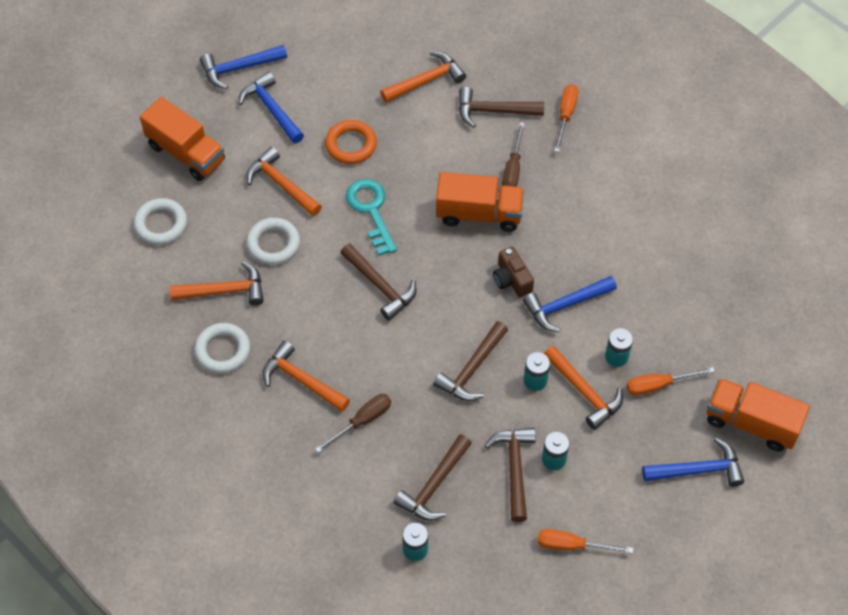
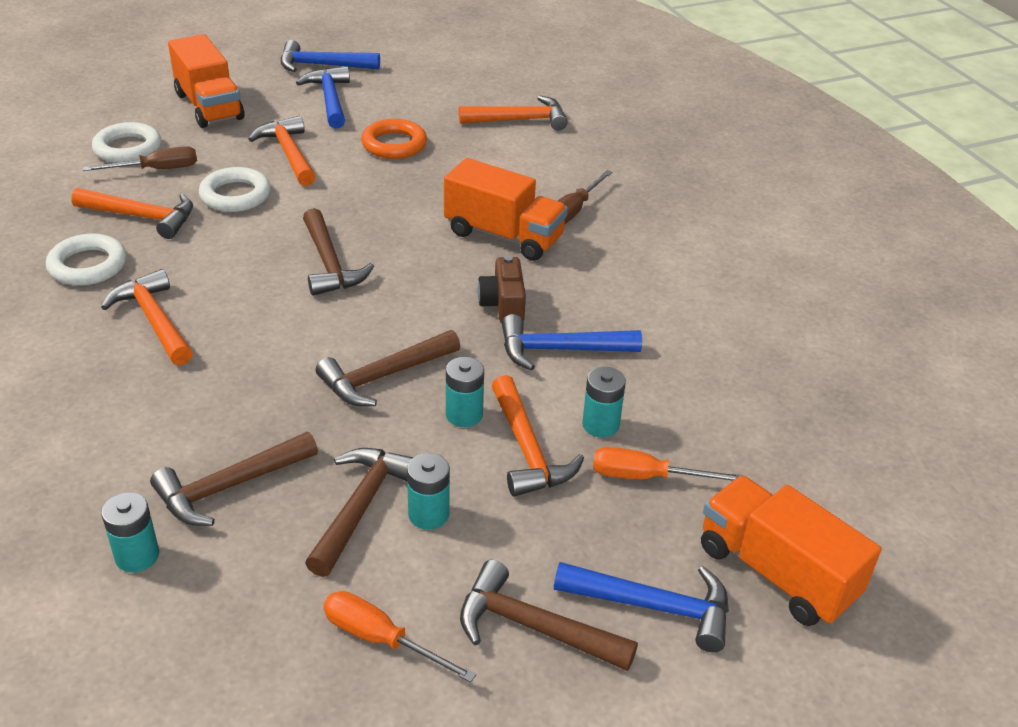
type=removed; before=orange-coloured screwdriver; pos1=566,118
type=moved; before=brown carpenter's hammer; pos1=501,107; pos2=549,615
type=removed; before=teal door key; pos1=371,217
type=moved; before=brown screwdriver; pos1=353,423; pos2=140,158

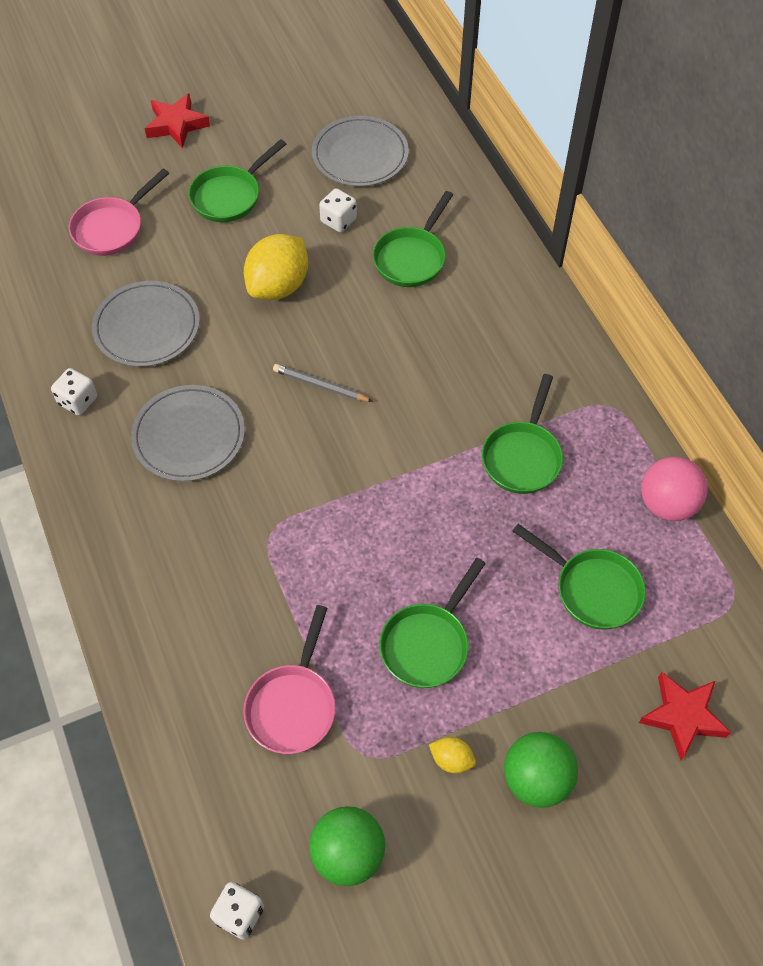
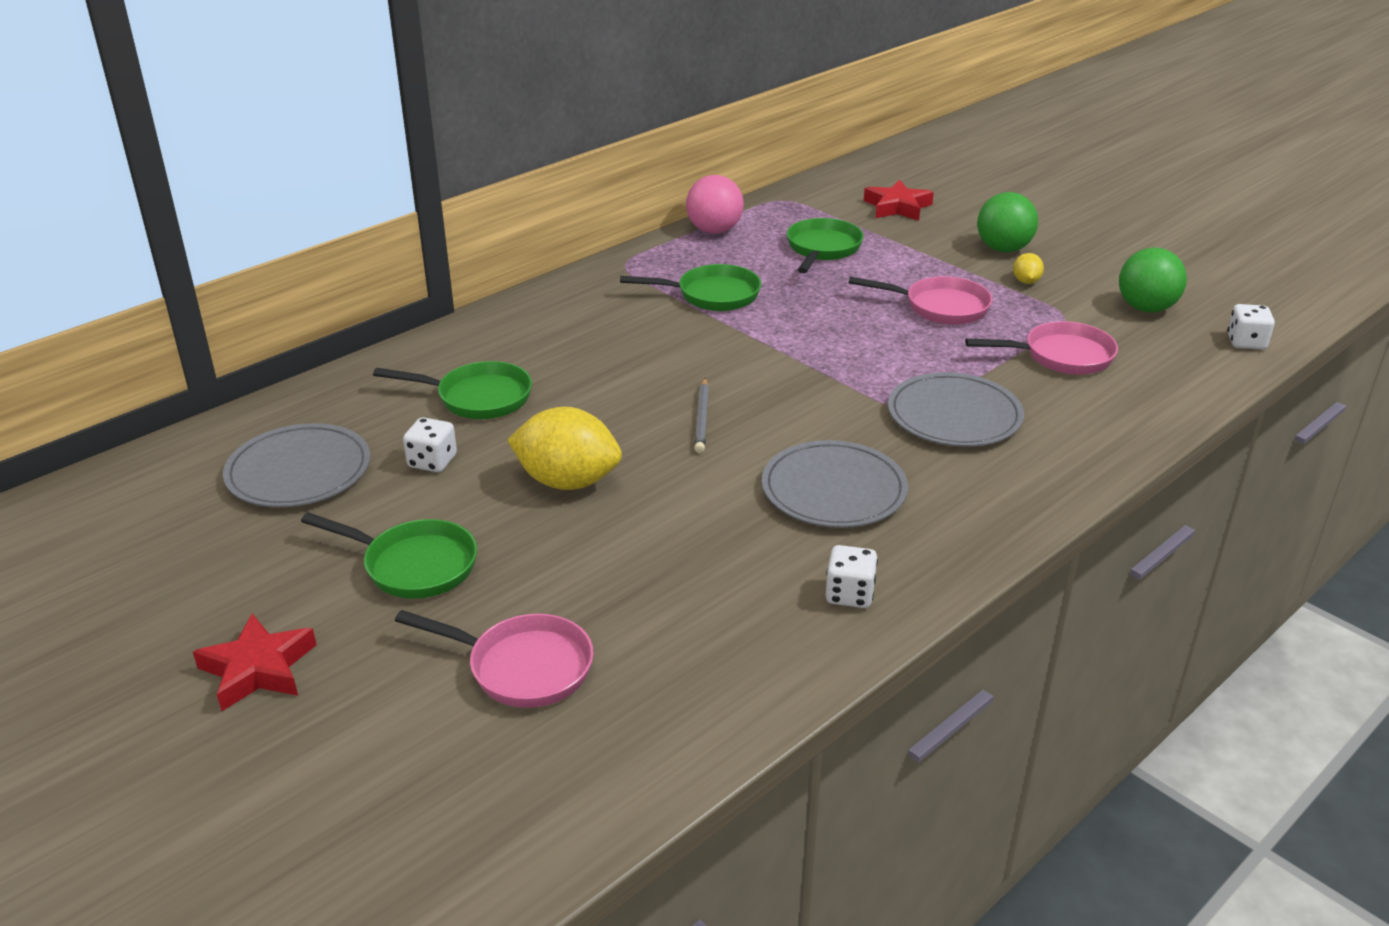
type=moved; before=grey dinner plate; pos1=146,324; pos2=956,409
type=recoloured; before=green frying pan; after=rose-pink frying pan; pos1=432,623; pos2=920,300

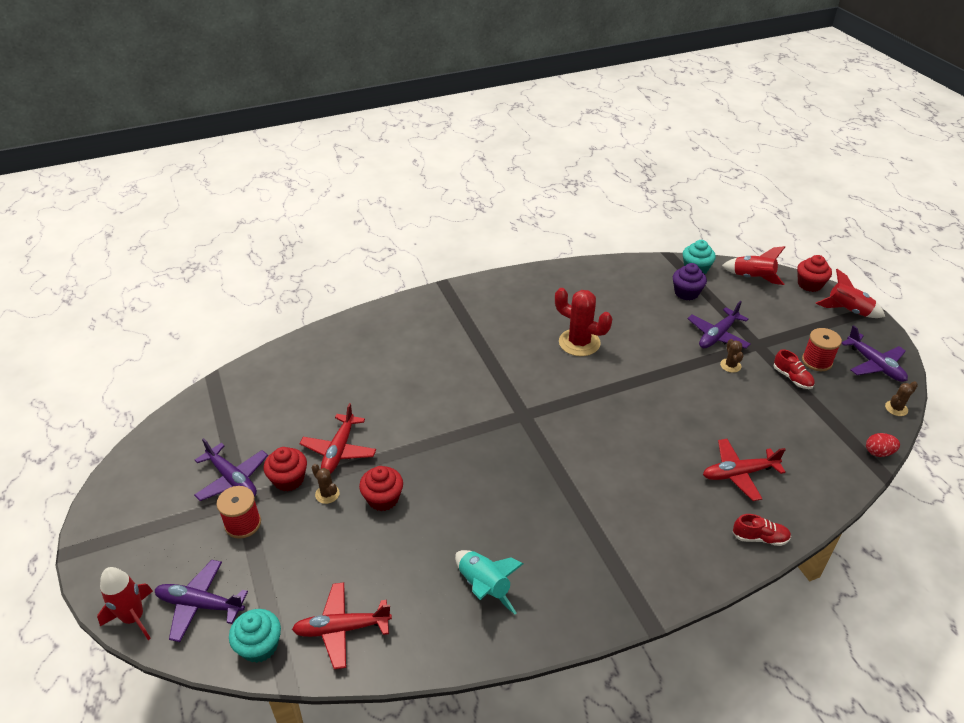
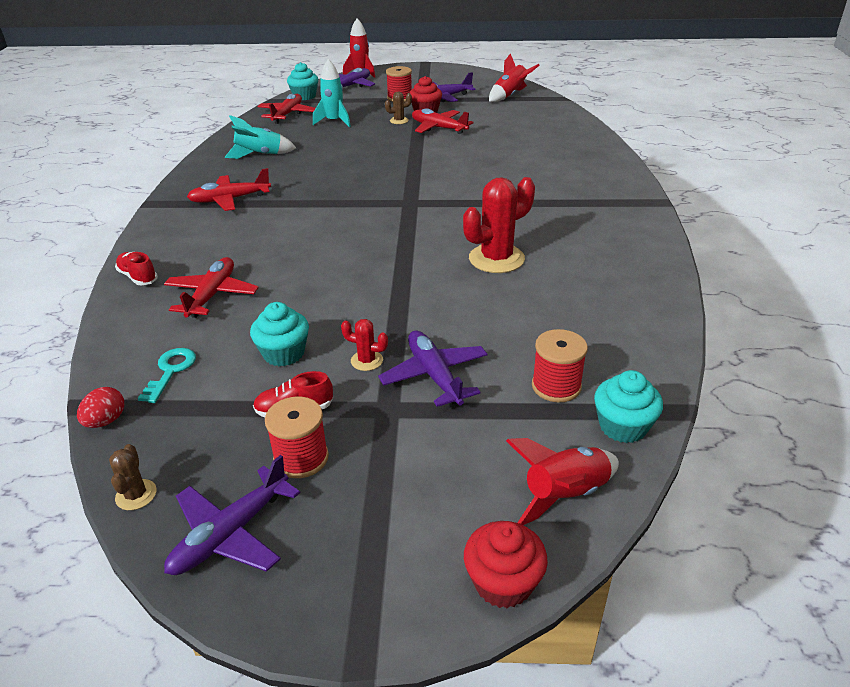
type=replaced; before=royal purple fairy cake; after=crimson reel of thread; pos1=690,281; pos2=560,365
type=moved; before=crimson spaceship; pos1=850,293; pos2=514,77
type=turned; before=royal purple aeroplane; pos1=874,353; pos2=232,515; turn=-45
type=recoloured; before=brown cactus; after=crimson cactus; pos1=732,356; pos2=364,345
type=removed; before=crimson fairy cake; pos1=381,488
type=turned; before=crimson shoe; pos1=762,530; pos2=136,268; turn=105
type=added; after=teal spaceship; pos2=332,93
type=added; after=crimson aeroplane; pos2=229,189
type=added; after=teal fairy cake; pos2=279,334
type=added; after=teal door key; pos2=167,375

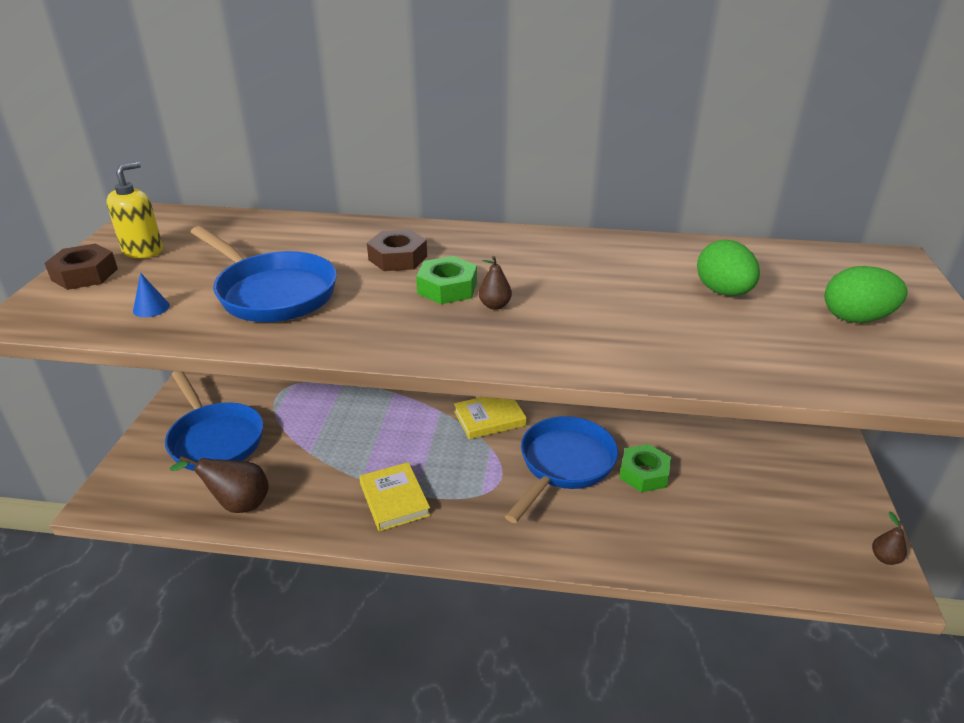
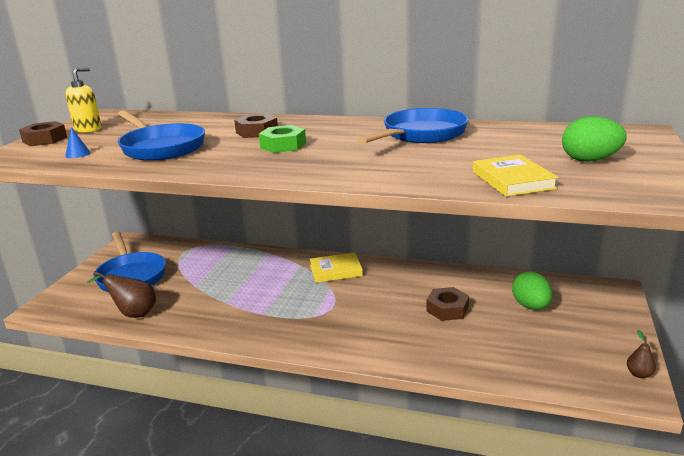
type=moved; before=green toy egg; pos1=728,268; pos2=532,291
type=removed; before=brown pear fruit; pos1=495,283
type=moved; before=cobalt frying pan; pos1=561,469; pos2=413,126
type=recoloured; before=green hexagon nut; after=brown hexagon nut; pos1=645,468; pos2=447,304
type=moved; before=golden hardback; pos1=395,496; pos2=515,175

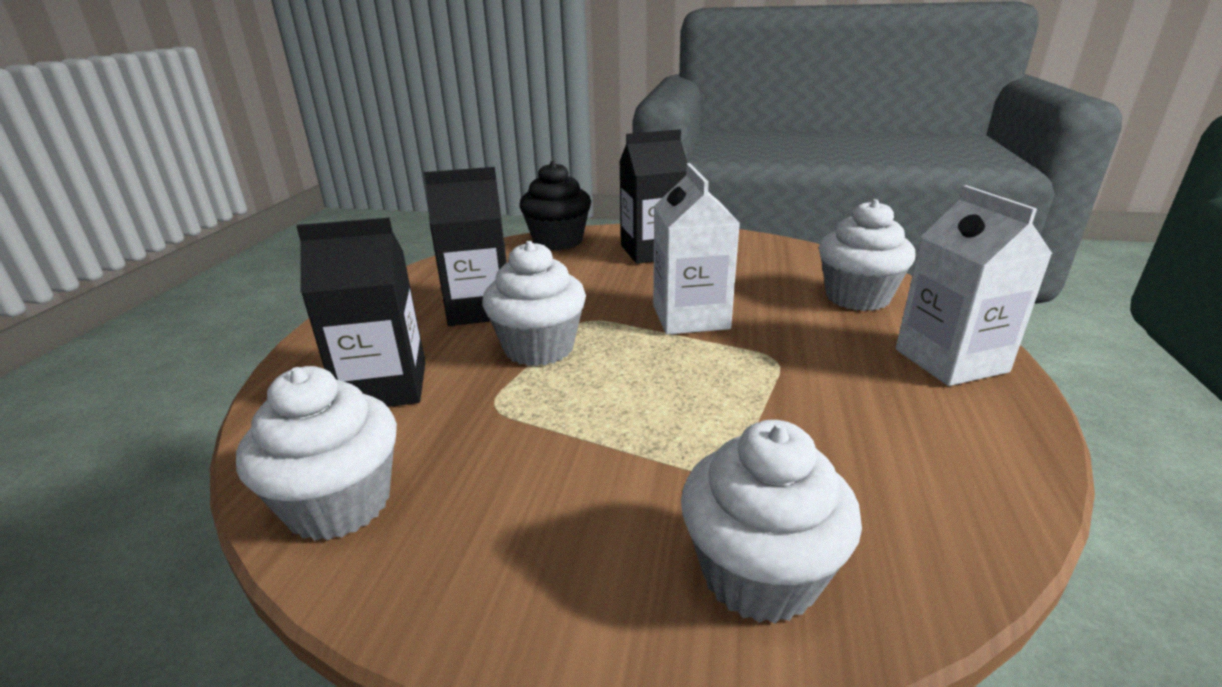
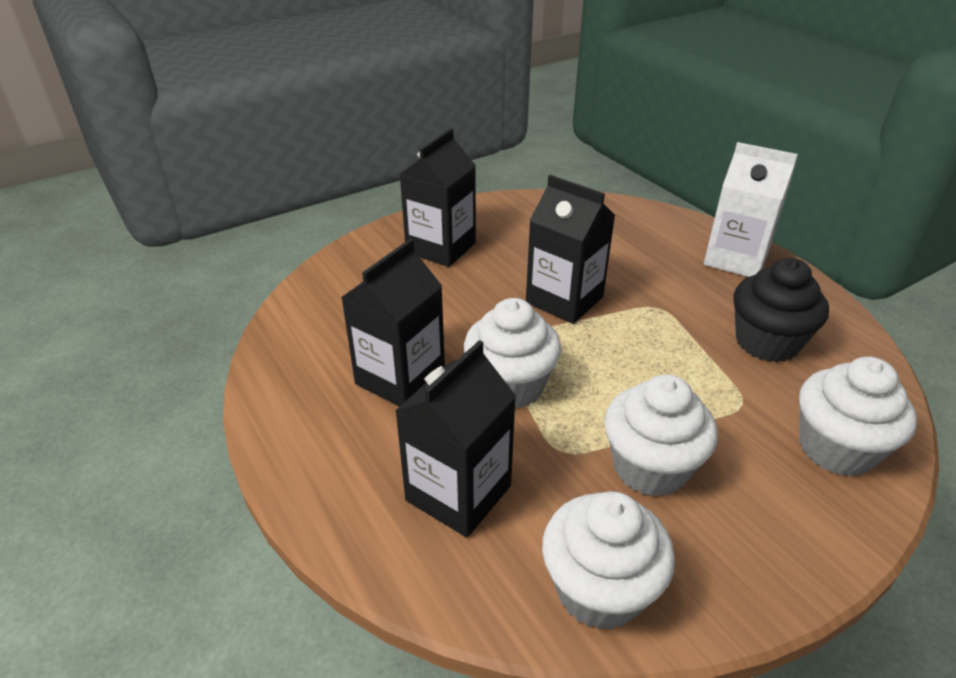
type=moved; before=ebony fairy cake; pos1=555,205; pos2=781,310
type=recoloured; before=white juice carton; after=ebony juice carton; pos1=696,249; pos2=570,249
type=moved; before=white fairy cake; pos1=867,255; pos2=661,435

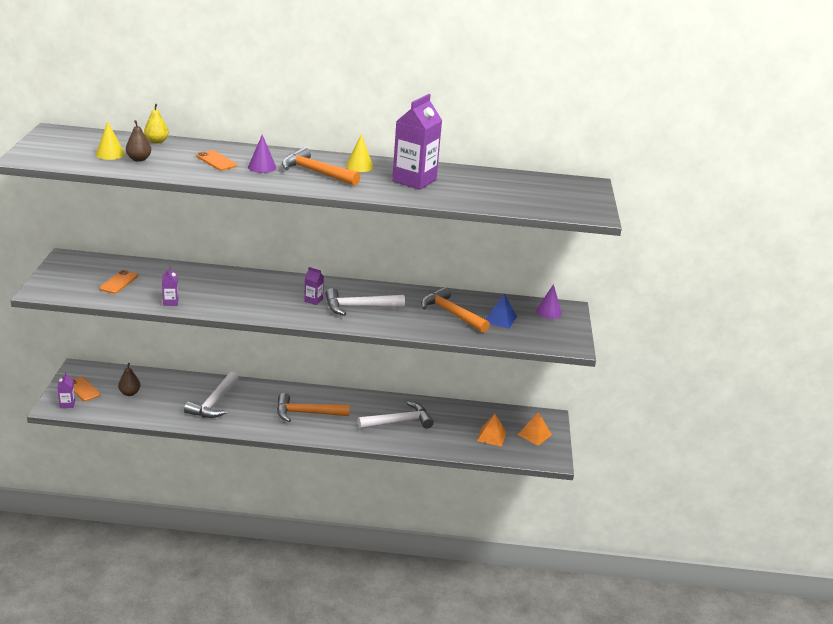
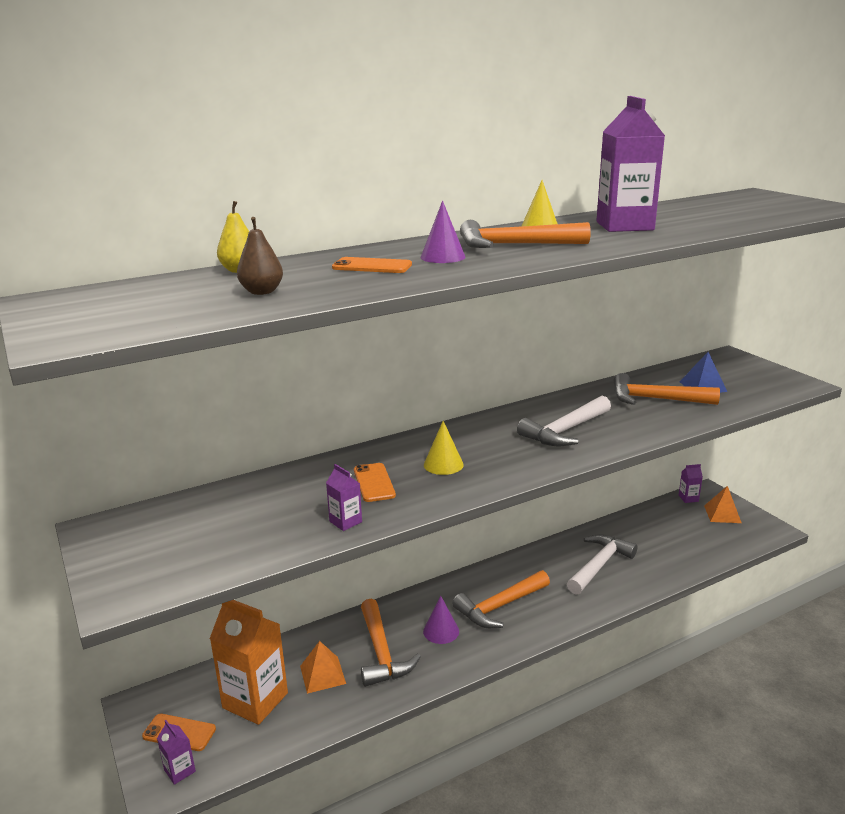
type=moved; before=golden cone shape; pos1=110,140; pos2=444,448
type=moved; before=royal purple juice carton; pos1=314,286; pos2=691,483
type=moved; before=orange-coloured mobile phone; pos1=118,282; pos2=375,482
type=moved; before=royal purple cone shape; pos1=549,301; pos2=441,620
type=replaced; before=brown pear fruit; after=orange-coloured juice carton; pos1=129,379; pos2=249,662
type=recoloured; before=white carpenter's hammer; after=orange-coloured carpenter's hammer; pos1=211,395; pos2=391,643
type=moved; before=orange-coloured pyramid shape; pos1=491,430; pos2=323,667

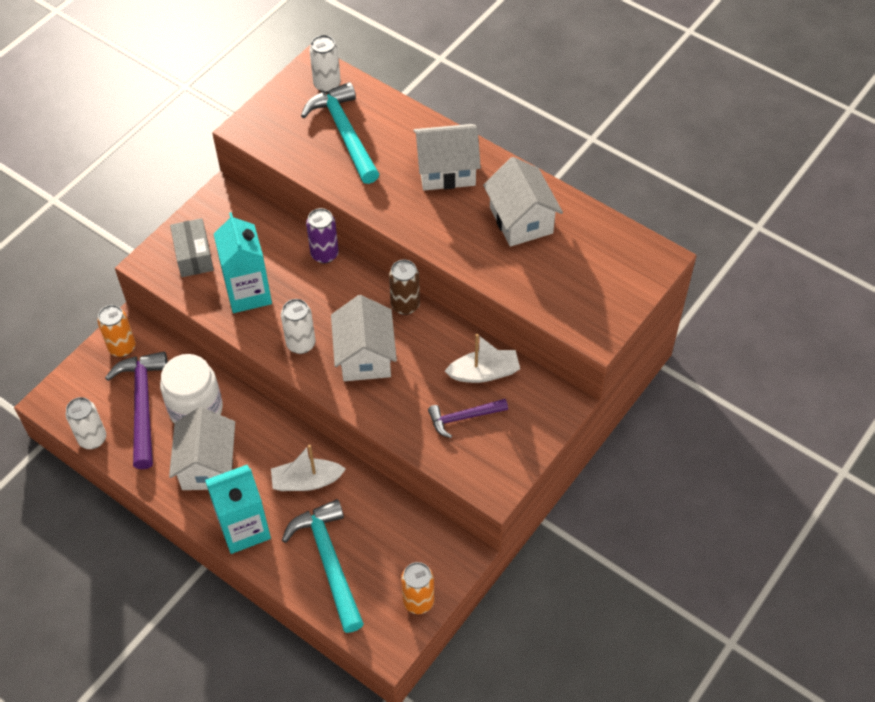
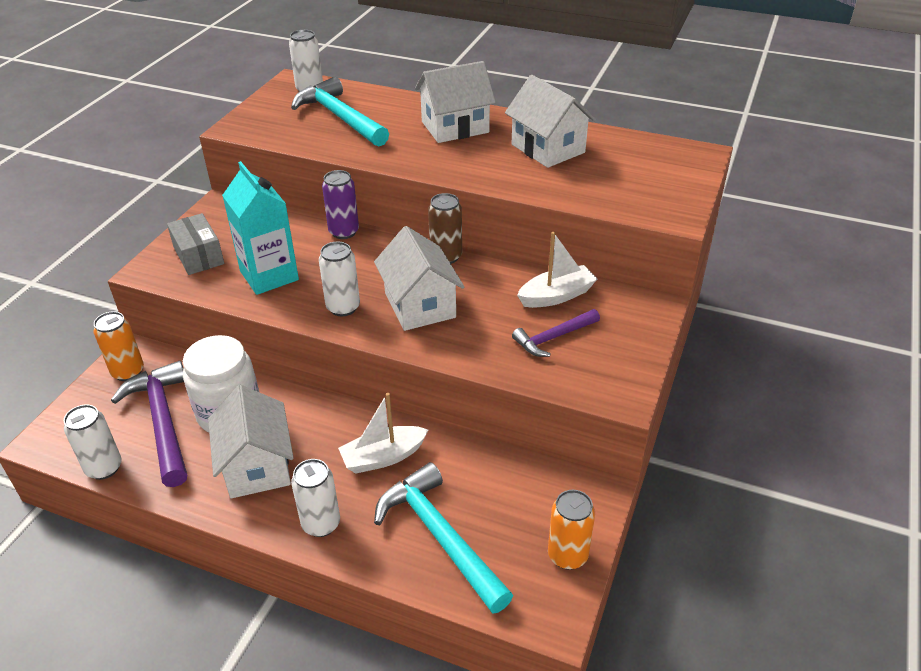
type=replaced; before=teal juice carton; after=white soda can; pos1=238,509; pos2=315,498

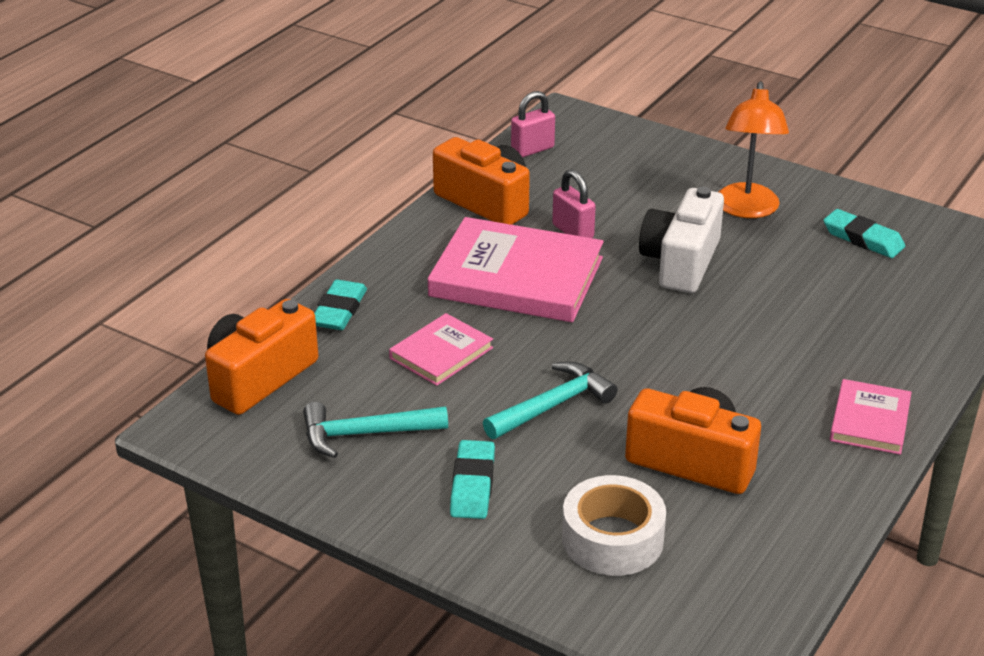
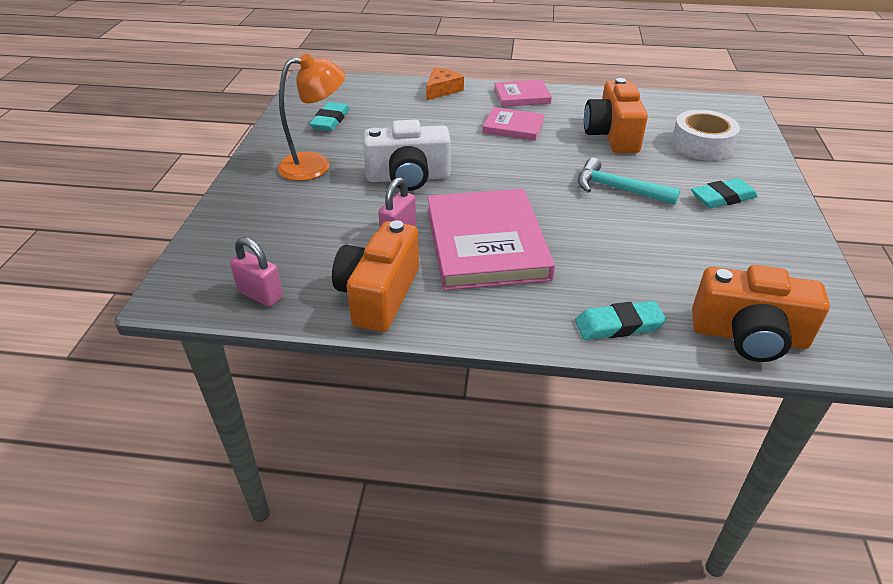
type=moved; before=rose-pink hardback; pos1=441,349; pos2=514,124
type=removed; before=teal carpenter's hammer; pos1=375,430
type=added; after=orange-coloured cheese; pos2=445,84

